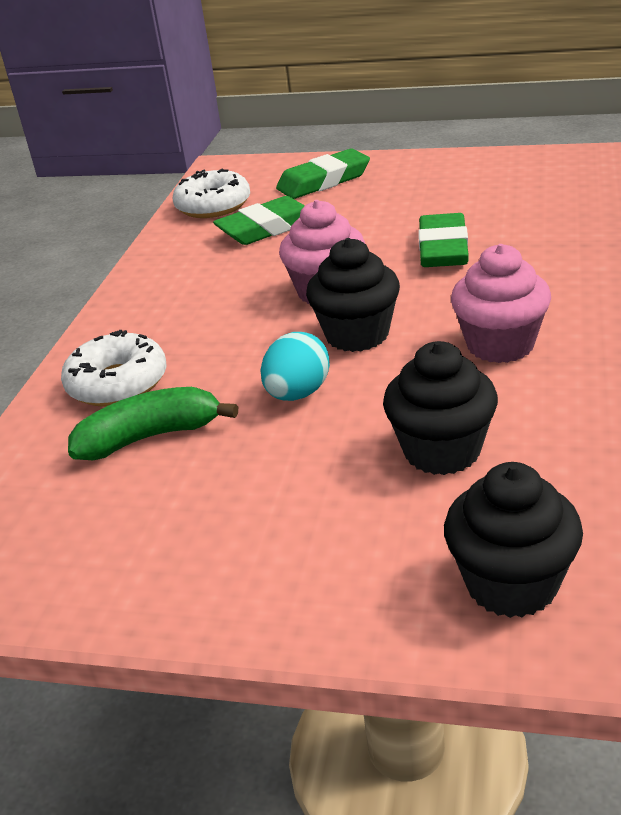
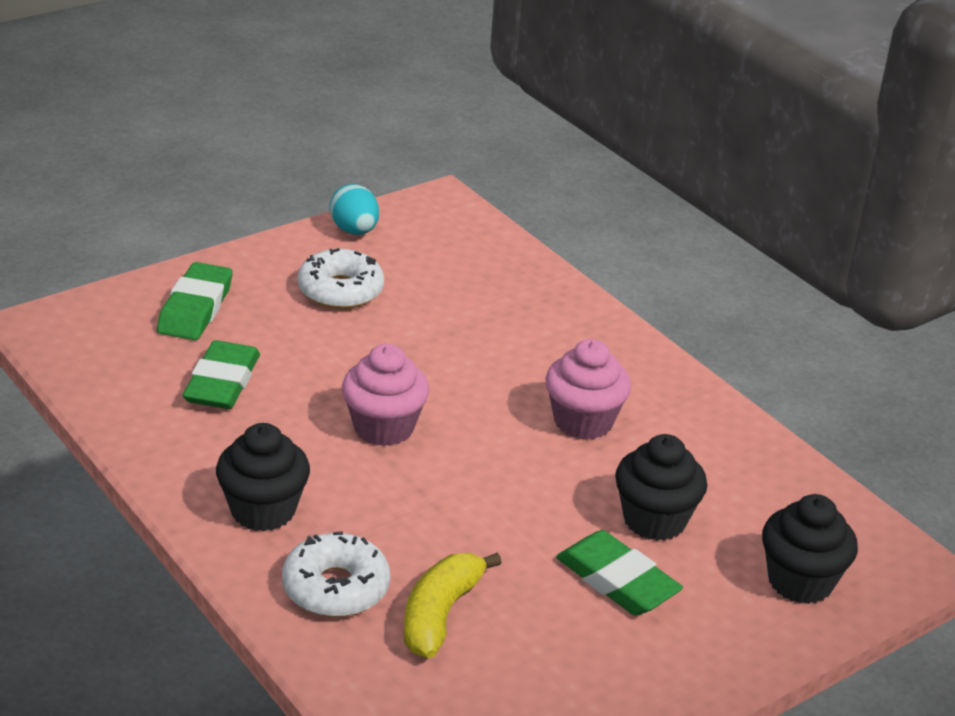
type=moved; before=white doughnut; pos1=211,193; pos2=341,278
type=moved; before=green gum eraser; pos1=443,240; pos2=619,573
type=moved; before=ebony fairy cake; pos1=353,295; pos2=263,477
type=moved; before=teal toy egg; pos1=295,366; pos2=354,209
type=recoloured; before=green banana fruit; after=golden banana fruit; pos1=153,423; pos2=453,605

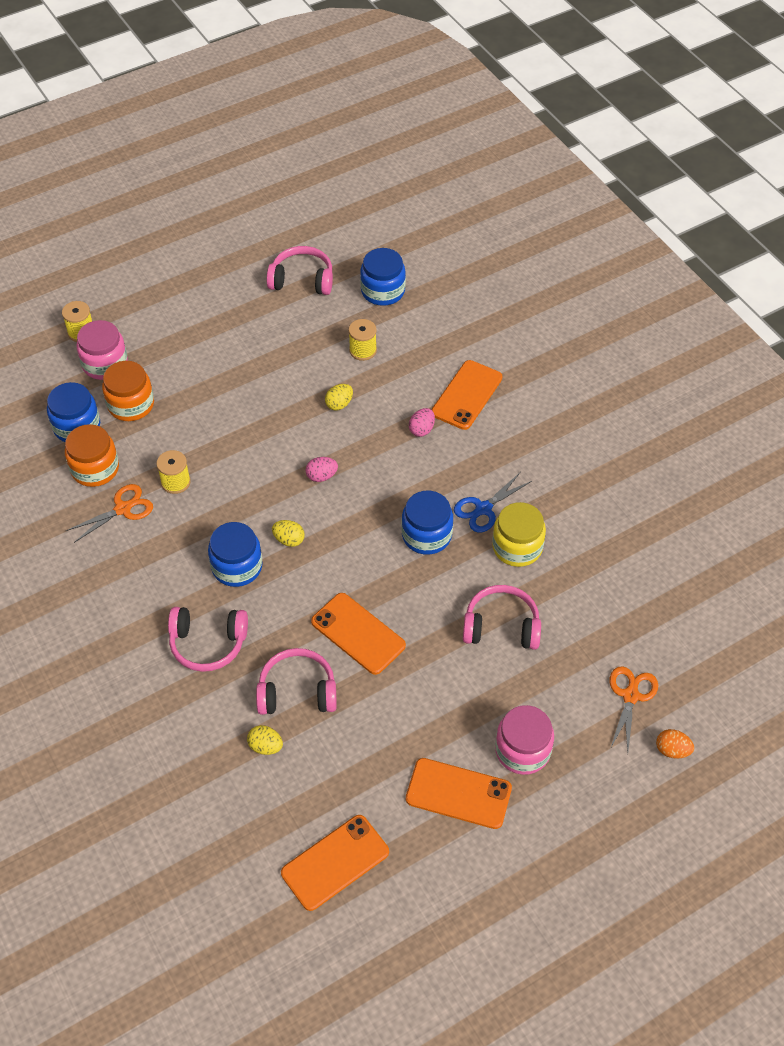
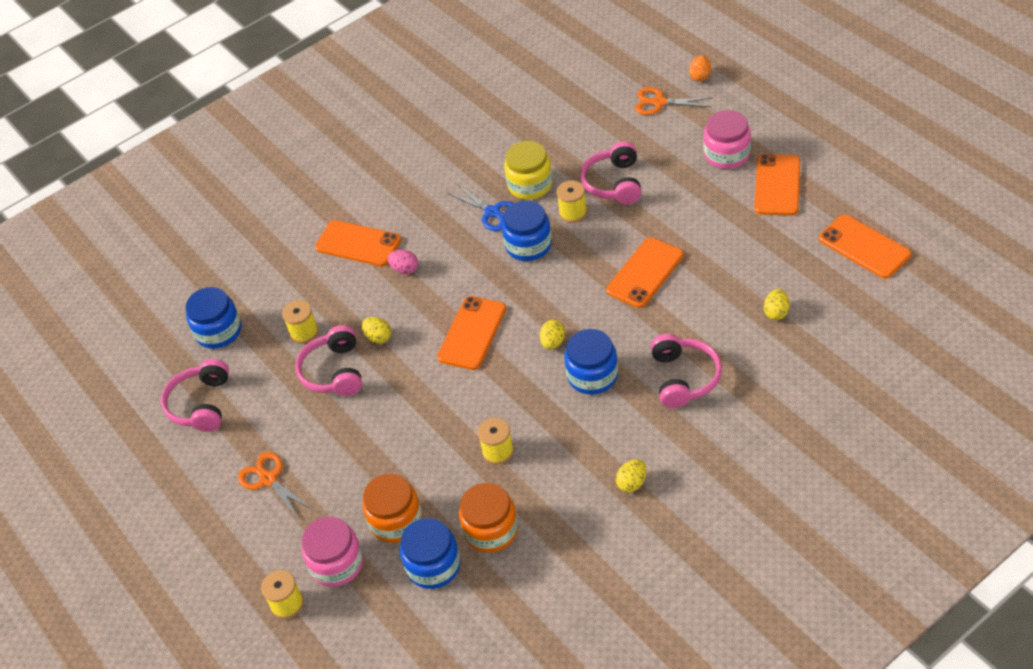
type=replaced; before=rose-pink toy egg; after=orange-coloured mobile phone; pos1=322,469; pos2=471,333
type=moved; before=orange-coloured shears; pos1=109,513; pos2=275,486
type=moved; before=rose-pink headphones; pos1=296,681; pos2=328,360
type=added; after=golden reel of thread; pos2=572,202
type=added; after=golden toy egg; pos2=631,476

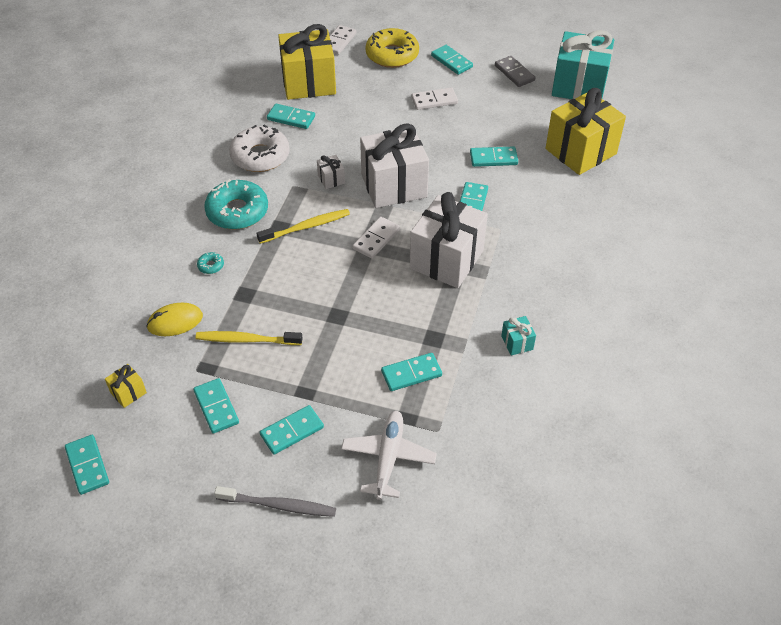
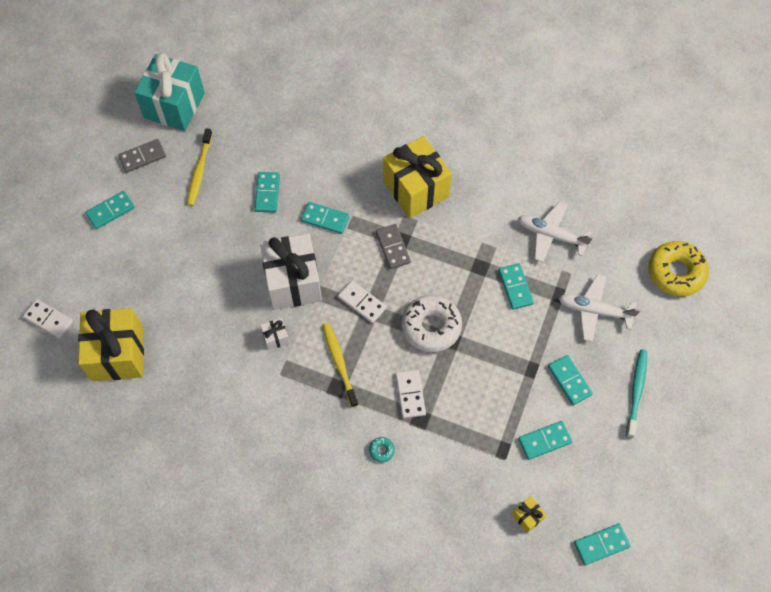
type=moved; before=golden doughnut; pos1=392,48; pos2=678,268
type=moved; before=white domino piece; pos1=434,98; pos2=411,394
type=moved; before=golden wrapped gift; pos1=585,131; pos2=417,177
type=removed; before=teal domino piece; pos1=291,116
type=moved; before=white doughnut; pos1=259,148; pos2=432,323
type=removed; before=teal doughnut; pos1=236,204
type=replaced; before=white wrapped gift; after=grey domino piece; pos1=449,240; pos2=393,246
type=removed; before=golden mouse; pos1=174,319
type=removed; before=teal wrapped gift; pos1=518,336
type=moved; before=golden toothbrush; pos1=249,338; pos2=200,167
type=recoloured; before=grey toothbrush; after=teal toothbrush; pos1=275,501; pos2=636,393
type=added; after=white aeroplane; pos2=555,231

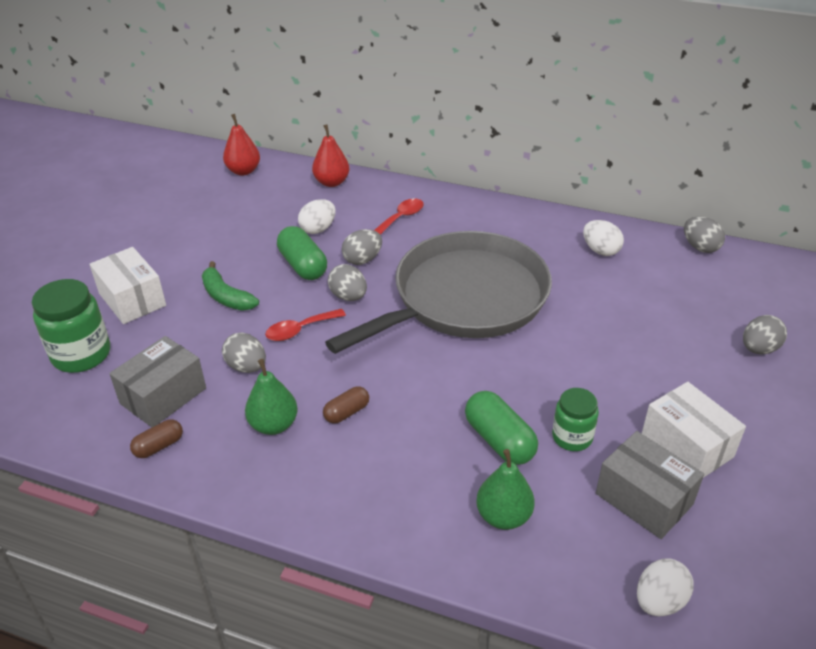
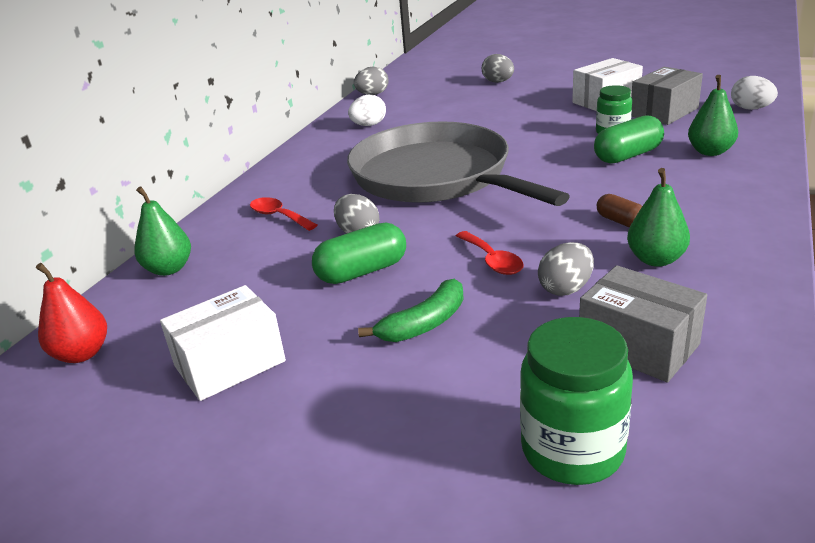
type=recoloured; before=crimson pear fruit; after=green pear fruit; pos1=330,155; pos2=162,231
type=removed; before=white toy egg; pos1=317,216
type=moved; before=white box; pos1=127,285; pos2=223,343
type=removed; before=grey toy egg; pos1=347,282
type=removed; before=brown capsule; pos1=156,438

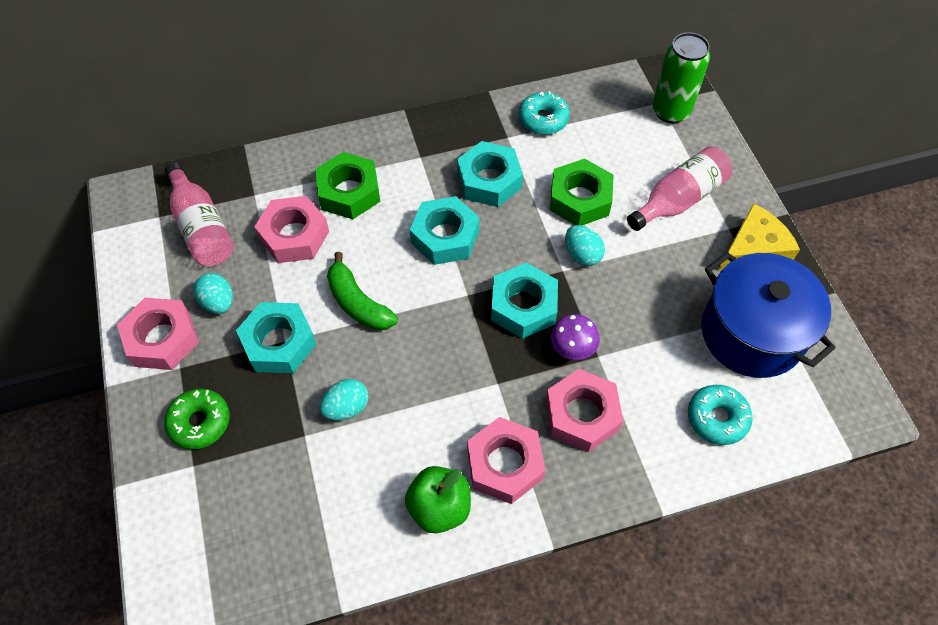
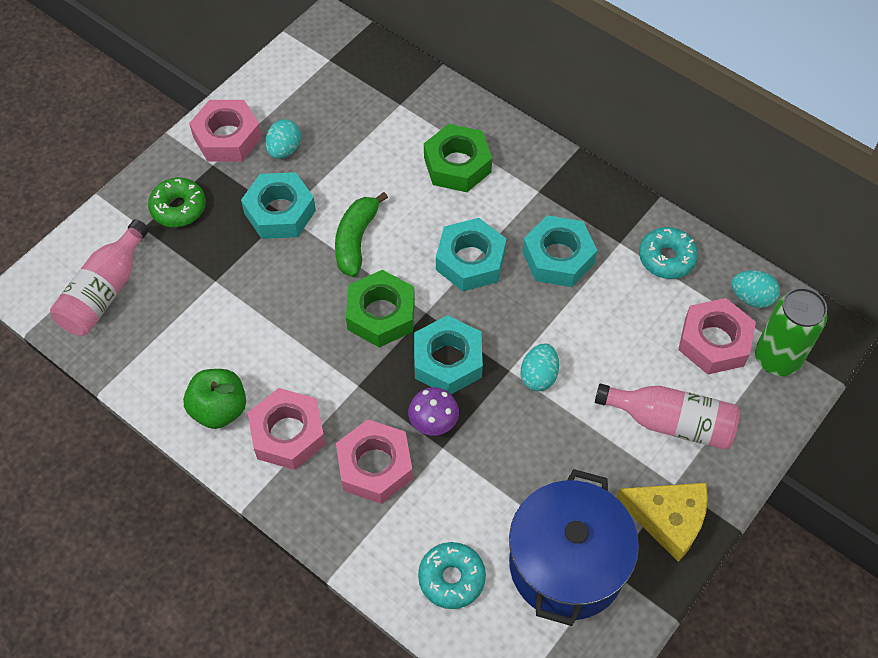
type=moved; before=green hexagon nut; pos1=582,191; pos2=380,308
type=moved; before=rose-pink flask; pos1=199,214; pos2=99,277
type=moved; before=rose-pink hexagon nut; pos1=291,229; pos2=717,336
type=moved; before=teal toy egg; pos1=344,400; pos2=755,289

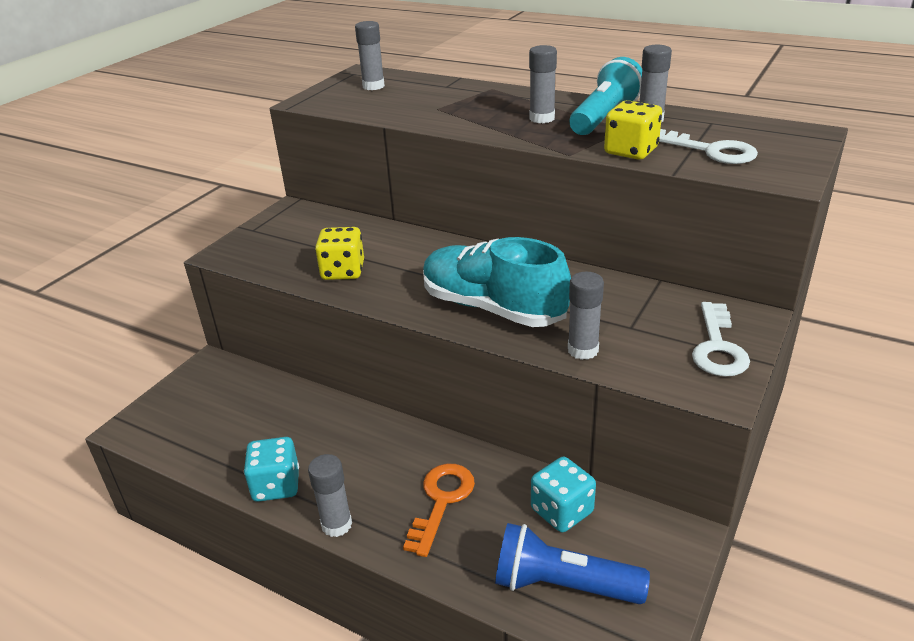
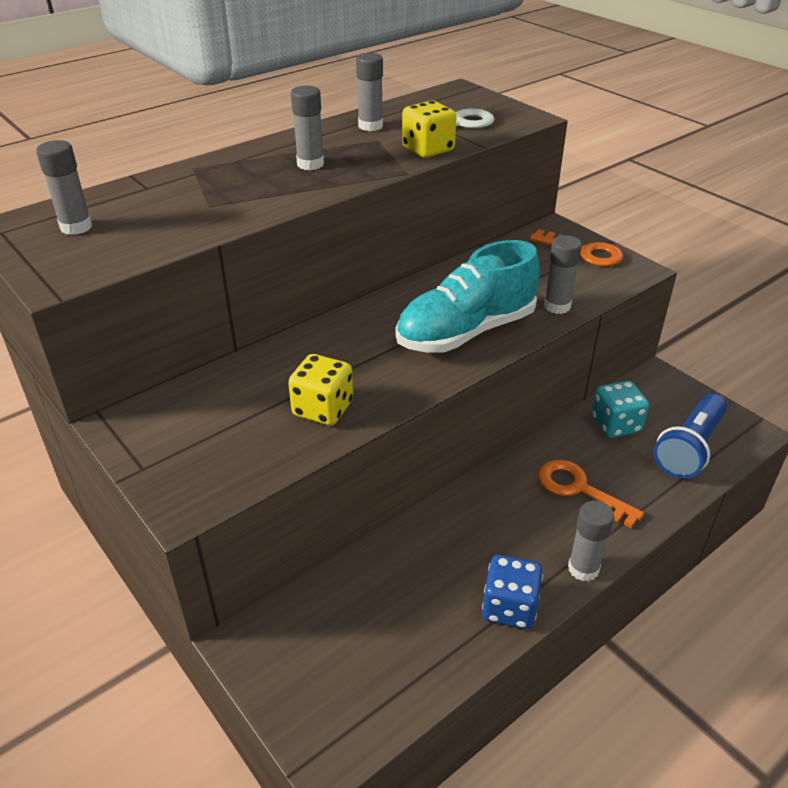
type=removed; before=teal flashlight; pos1=605,96
type=recoloured; before=white door key; after=orange-coloured door key; pos1=721,339; pos2=577,247
type=recoloured; before=teal die; after=cobalt die; pos1=271,469; pos2=512,592

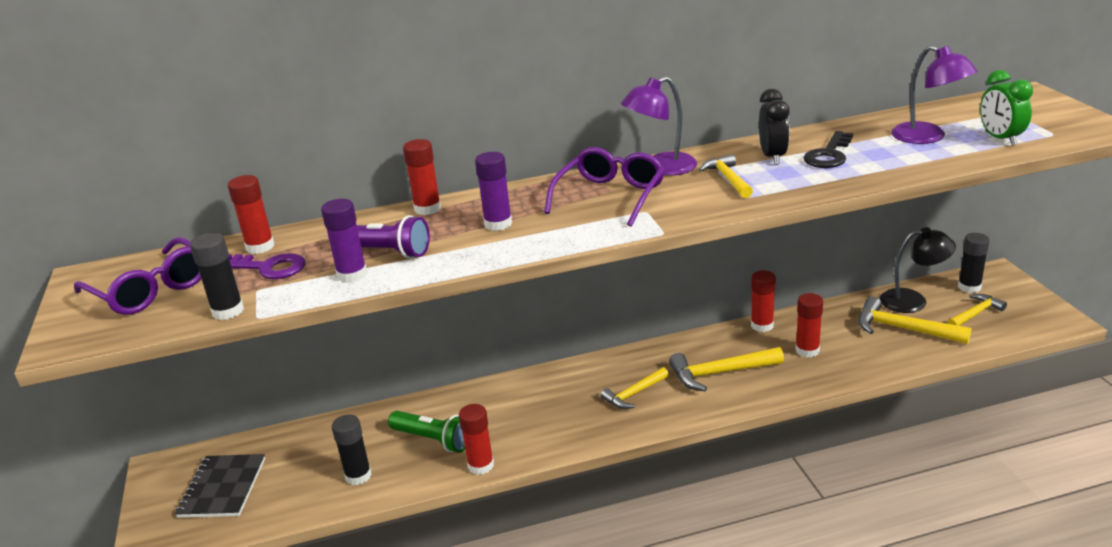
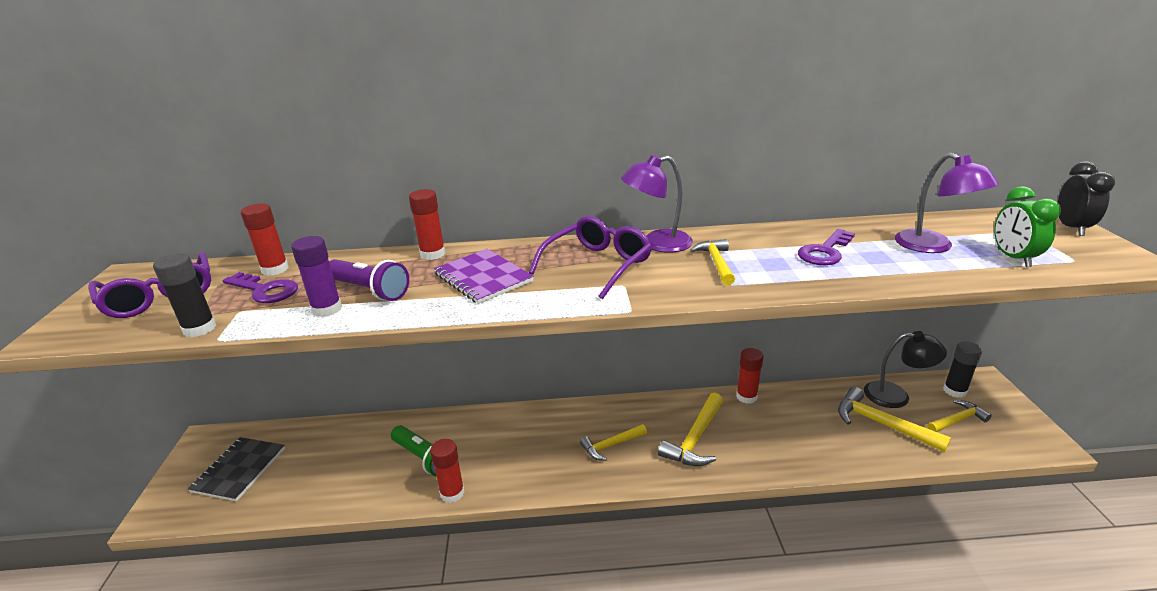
type=moved; before=ebony alarm clock; pos1=774,127; pos2=1086,198
type=recoloured; before=ebony door key; after=royal purple door key; pos1=828,149; pos2=826,247
type=replaced; before=royal purple glue stick; after=royal purple exercise book; pos1=493,191; pos2=484,276
type=removed; before=crimson glue stick; pos1=809,325
type=turned; before=golden carpenter's hammer; pos1=726,369; pos2=690,429; turn=-60
type=removed; before=ebony glue stick; pos1=352,450

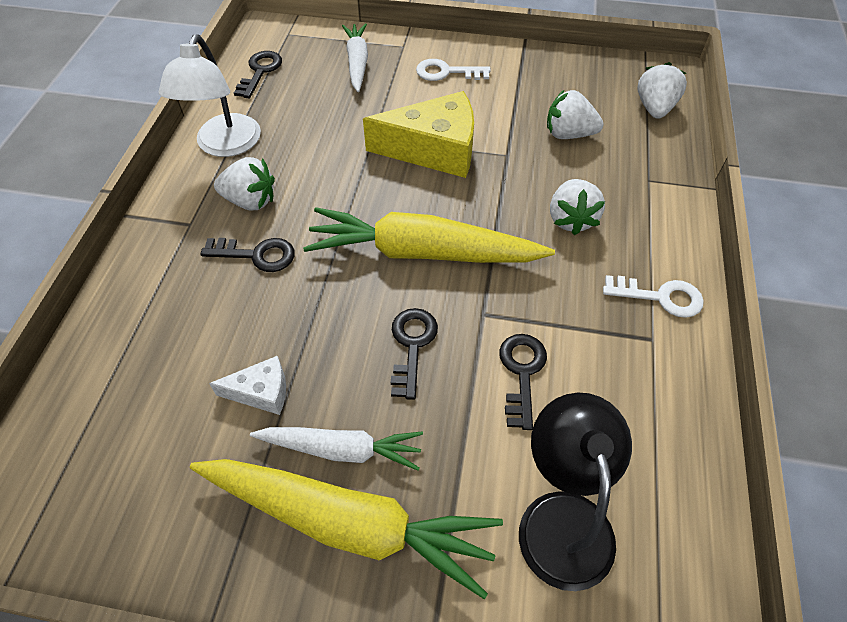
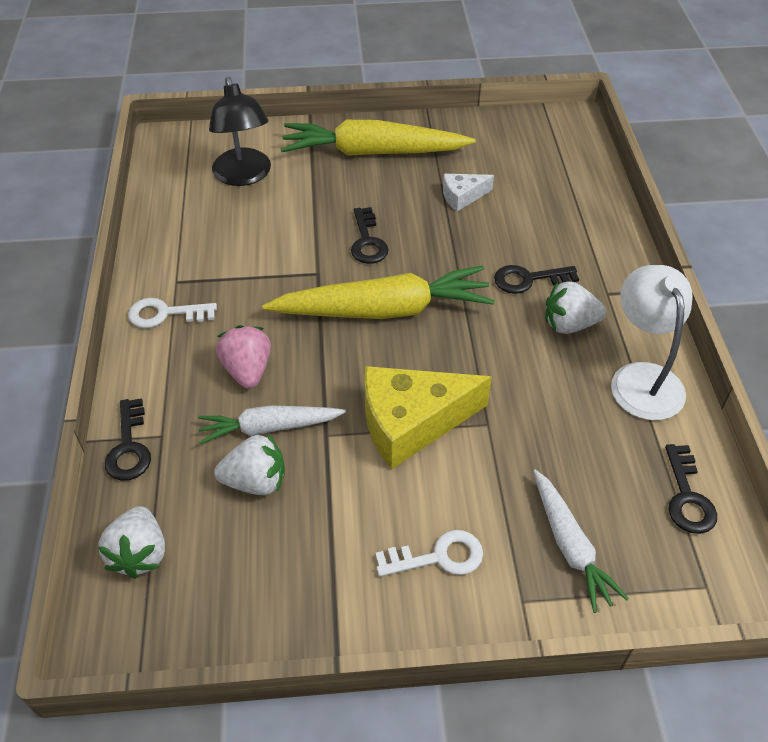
type=recoloured; before=white toy strawberry; after=rose-pink toy strawberry; pos1=577,207; pos2=243,357
type=moved; before=ebony door key; pos1=523,382; pos2=128,439
type=moved; before=white toy carrot; pos1=336,449; pos2=272,425

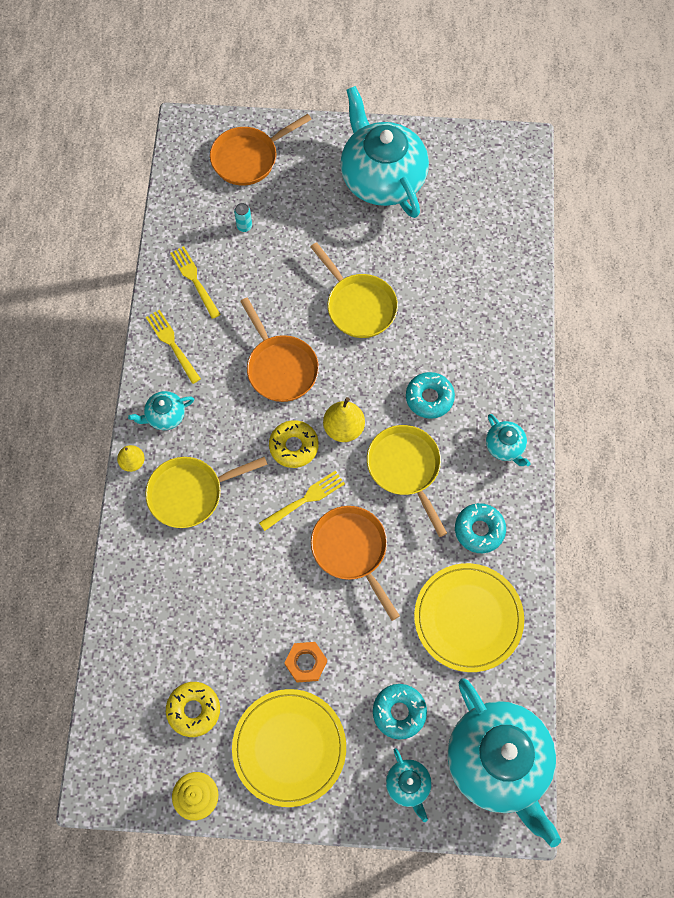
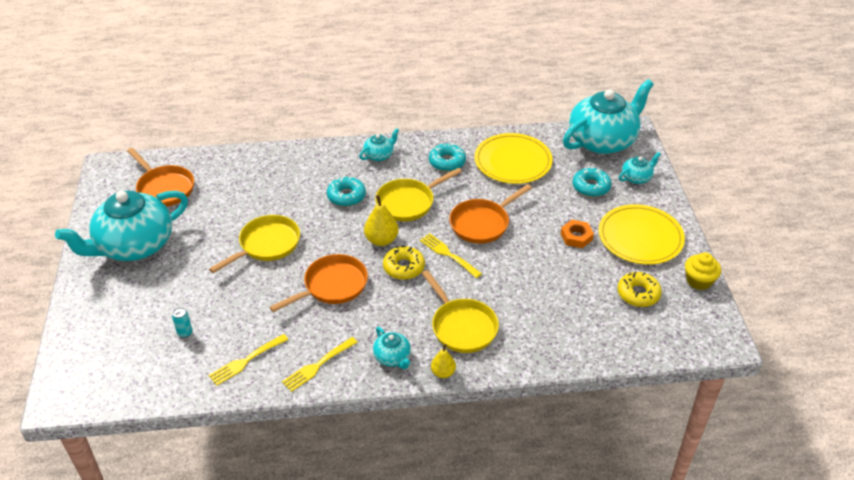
type=moved; before=orange-coloured frying pan; pos1=261,150; pos2=160,177

